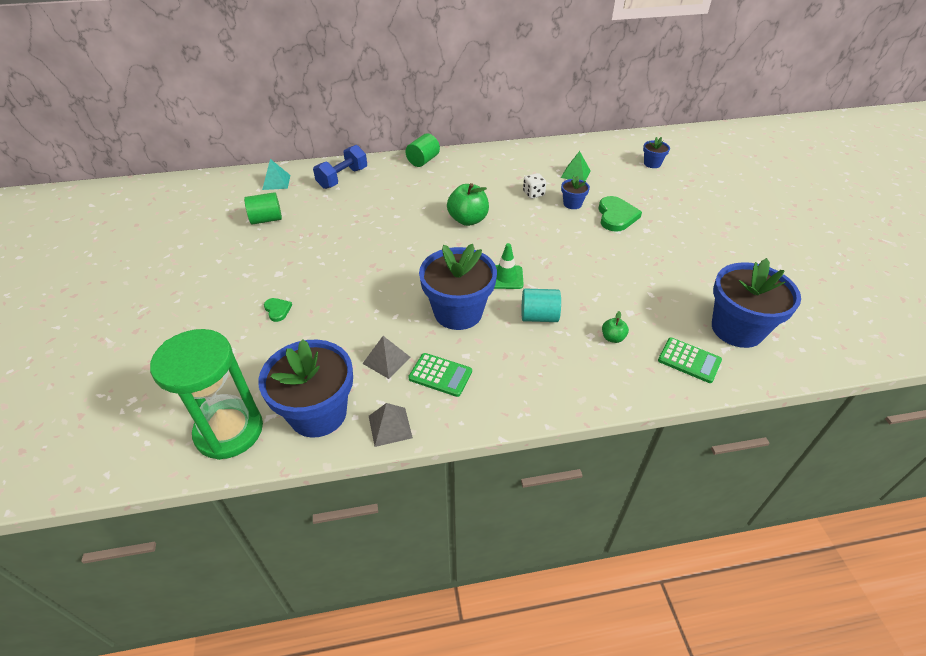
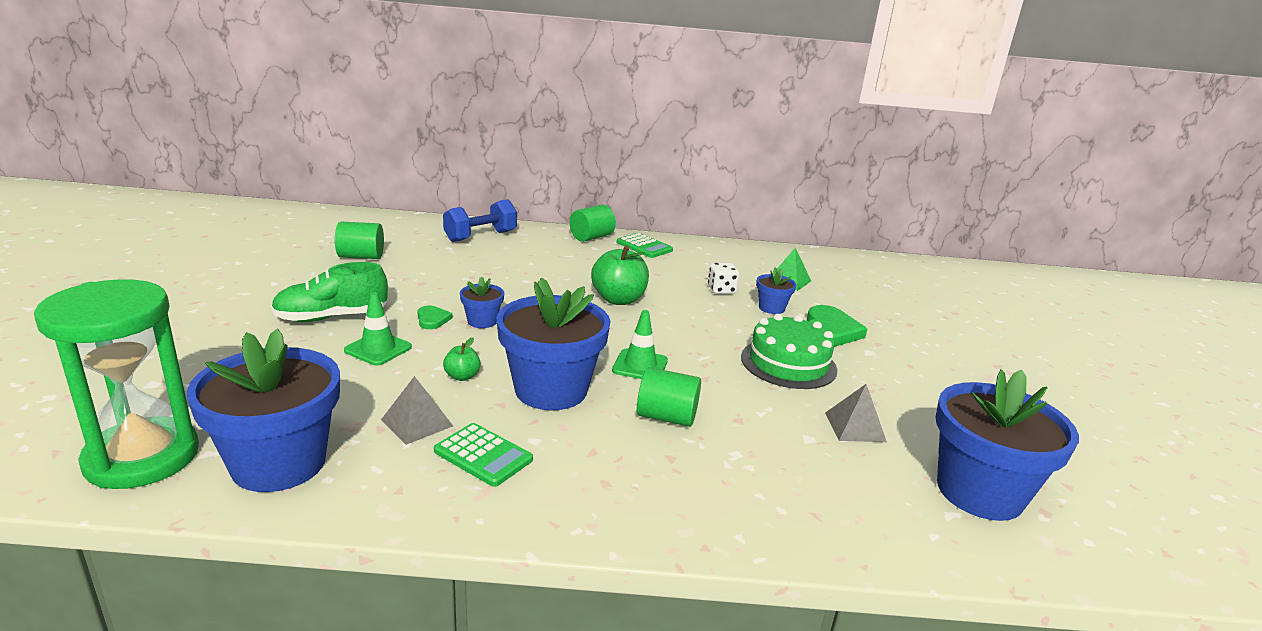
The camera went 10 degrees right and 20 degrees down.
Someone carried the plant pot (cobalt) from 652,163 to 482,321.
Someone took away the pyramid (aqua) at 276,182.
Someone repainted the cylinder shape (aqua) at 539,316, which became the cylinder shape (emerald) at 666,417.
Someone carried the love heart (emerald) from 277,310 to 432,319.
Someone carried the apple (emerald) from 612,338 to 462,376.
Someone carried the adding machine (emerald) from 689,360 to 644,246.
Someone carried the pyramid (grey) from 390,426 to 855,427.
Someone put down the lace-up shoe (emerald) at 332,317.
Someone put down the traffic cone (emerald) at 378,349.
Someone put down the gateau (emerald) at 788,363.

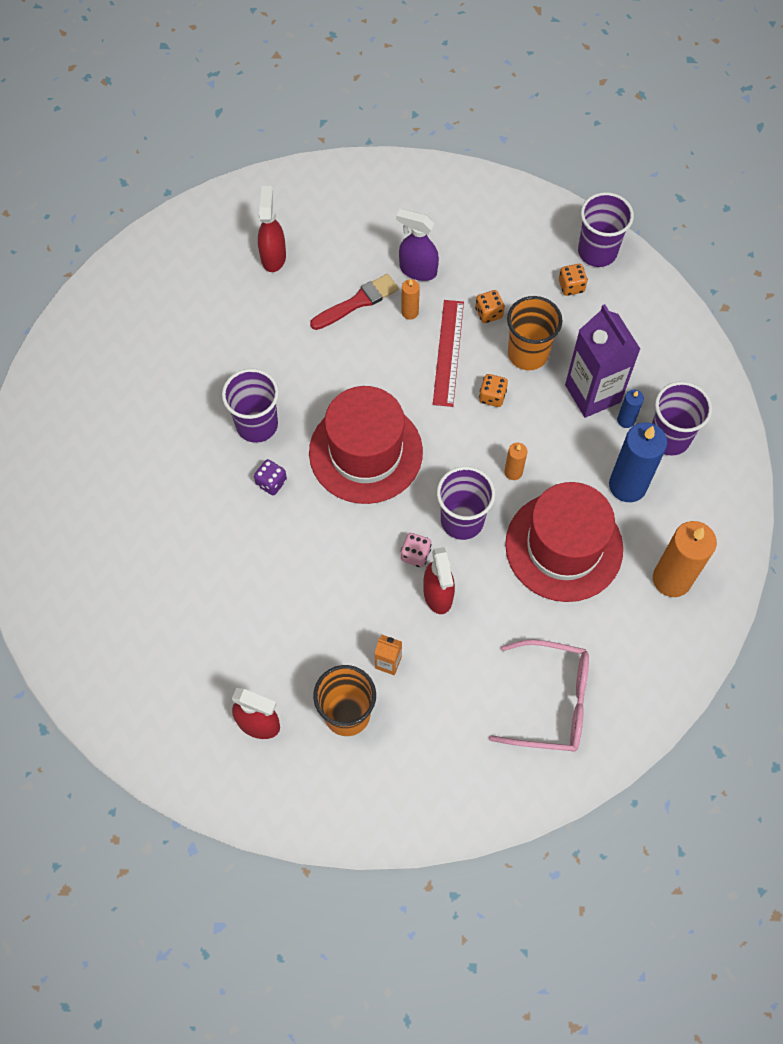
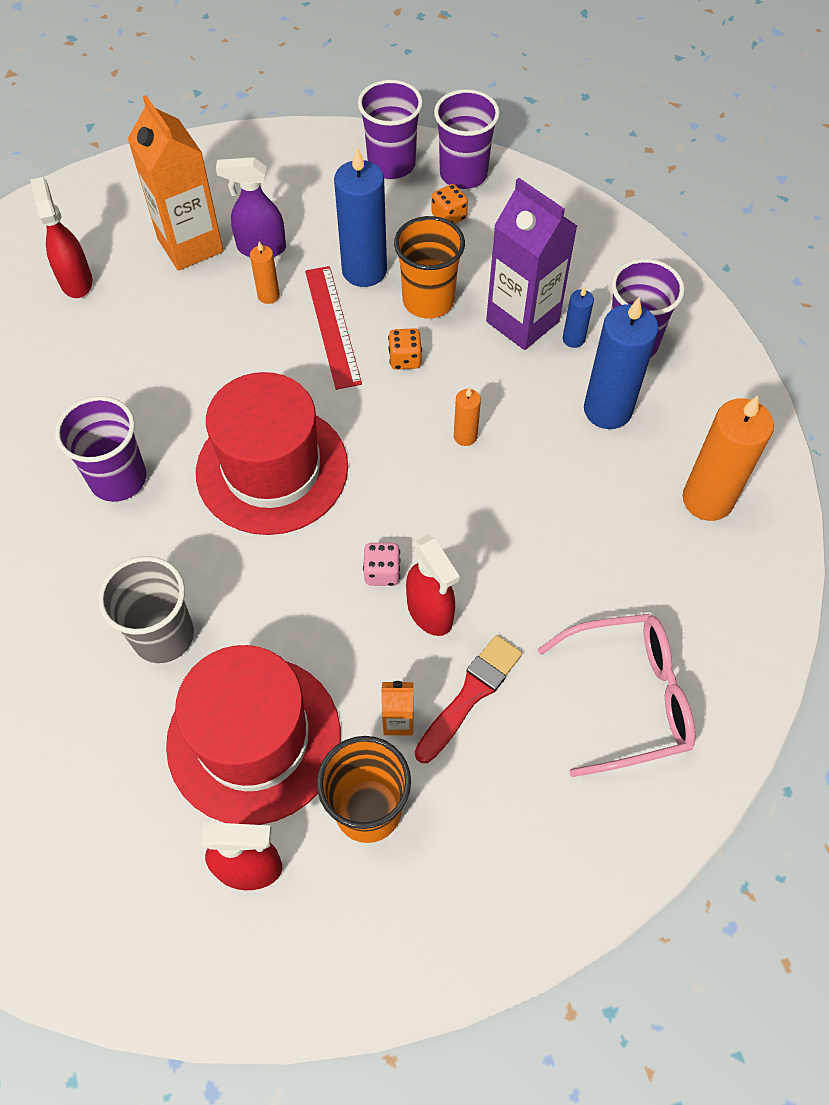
The camera went 20 degrees left and 5 degrees down.
Someone carried the brush (red) from 357,302 to 470,695.
Someone swapped the dice (bright orange) at 488,313 for the wax candle (cobalt) at 364,270.
Someone took away the dice (purple) at 271,482.
Someone carried the cup (purple) from 462,520 to 391,164.
Someone carried the hat (red) from 564,547 to 254,739.
Someone put down the milk carton (bright orange) at 190,245.
Someone put down the cup (grey) at 163,636.

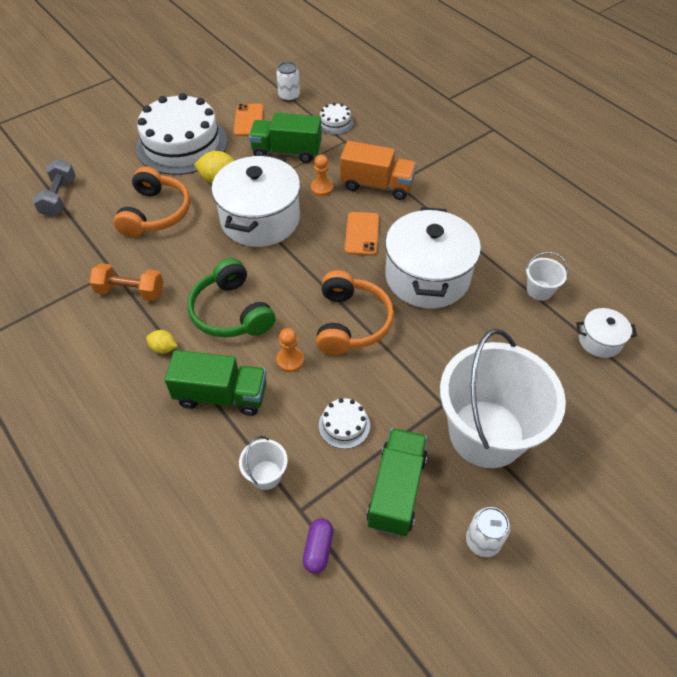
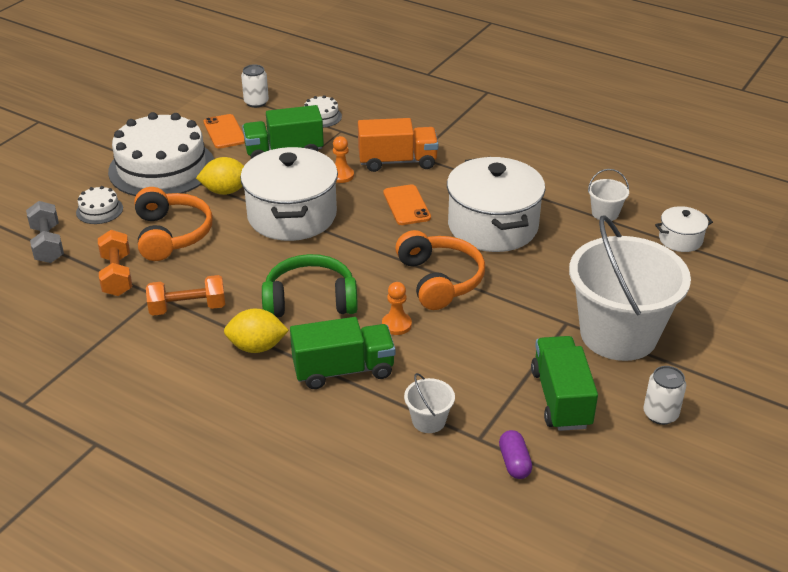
The camera went 20 degrees left and 15 degrees down.
Someone rotated the headphones (emerald) at 231,312 by 135 degrees clockwise.
Someone scaled the citrus fruit (golden) at 164,348 by 1.68.
Someone carried the gateau (pure white) from 344,425 to 99,210.
Someone put down the free weight (bright orange) at 117,275.

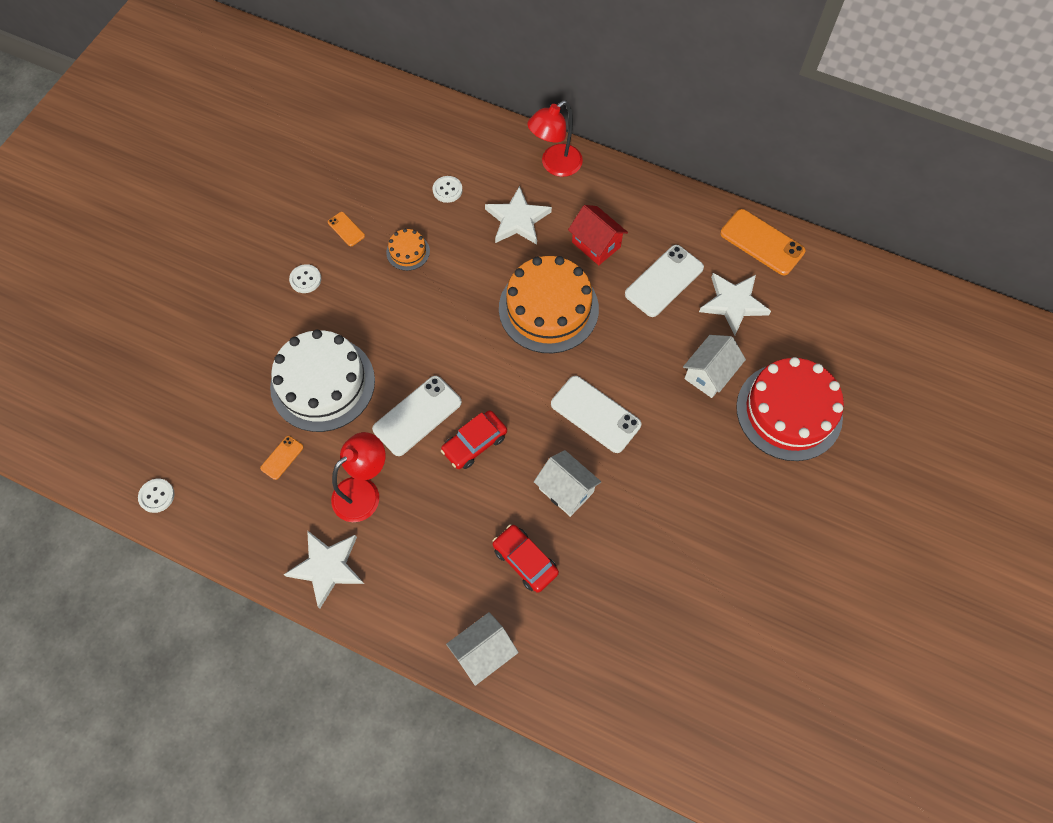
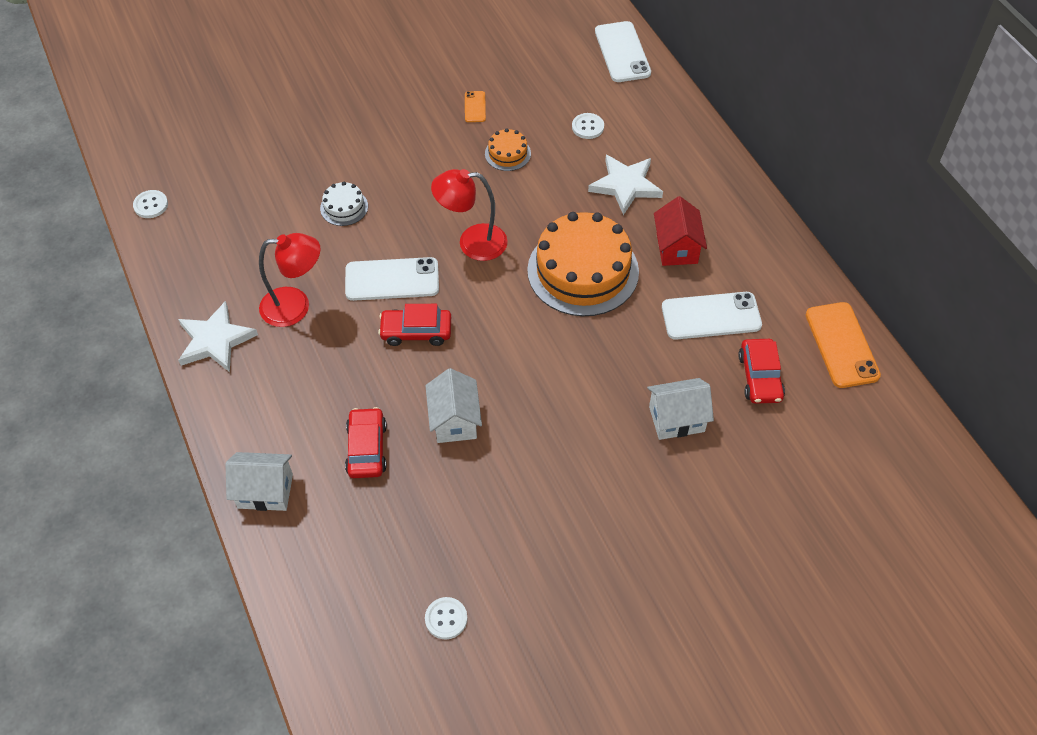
The camera went 40 degrees right and 10 degrees down.
Someone carried the desk lamp (red) from 555,165 to 472,242.
Someone carried the button (pure white) from 305,279 to 446,619.
Someone swapped the star (pure white) at 733,303 for the toy car (red) at 760,377.
Someone scaled the gateau (pure white) at 322,383 by 0.45.
Someone took away the gateau (red) at 789,411.
Someone carried the smartphone (pure white) from 595,414 to 622,52.
Someone took away the smartphone (bright orange) at 282,457.

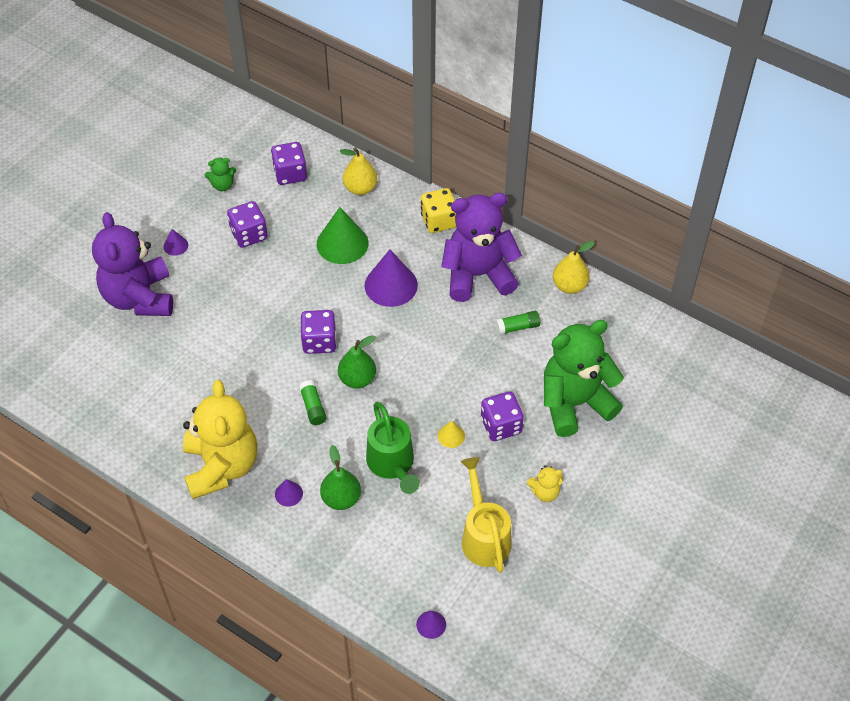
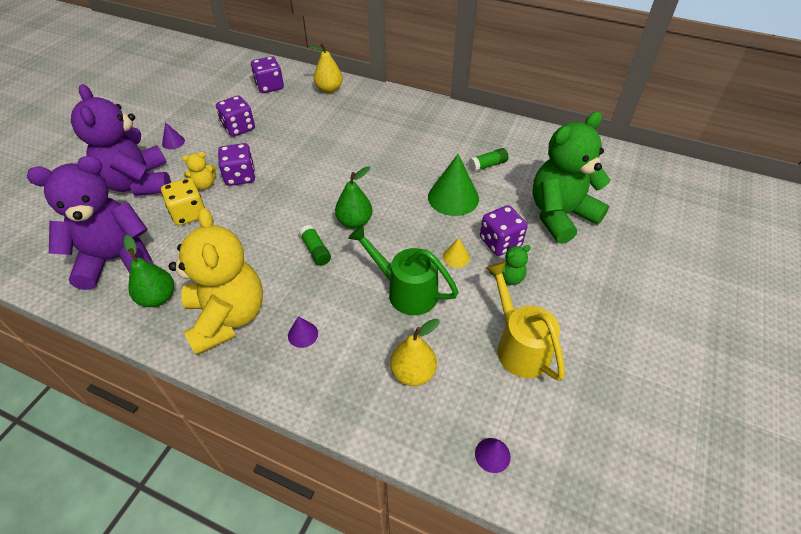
The camera went 10 degrees left and 5 degrees down.
Someone carried the teddy bear (emerald) from 222,185 to 508,277.
Someone carried the dice (golden) from 439,221 to 189,213.
Someone carried the teddy bear (purple) from 478,275 to 116,259.
Someone carried the cone (emerald) from 342,243 to 453,197.
Someone carried the pear (golden) from 569,286 to 413,372.
Someone took away the cone (purple) at 391,285.
Someone carried the dice (purple) from 319,341 to 240,176.
Someone rotated the watering can (emerald) at 392,465 by 150 degrees clockwise.
Someone carried the pear (emerald) from 341,498 to 158,298.
Someone carried the teddy bear (golden) from 545,492 to 204,185.

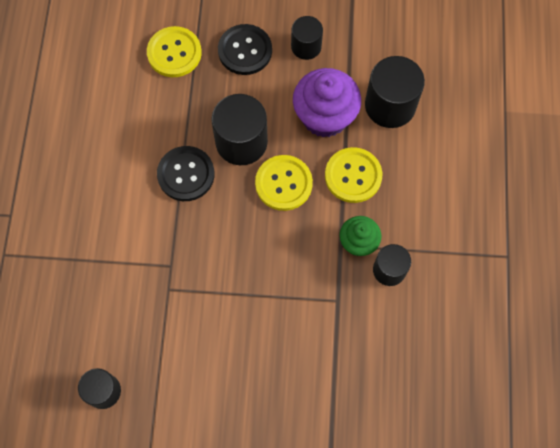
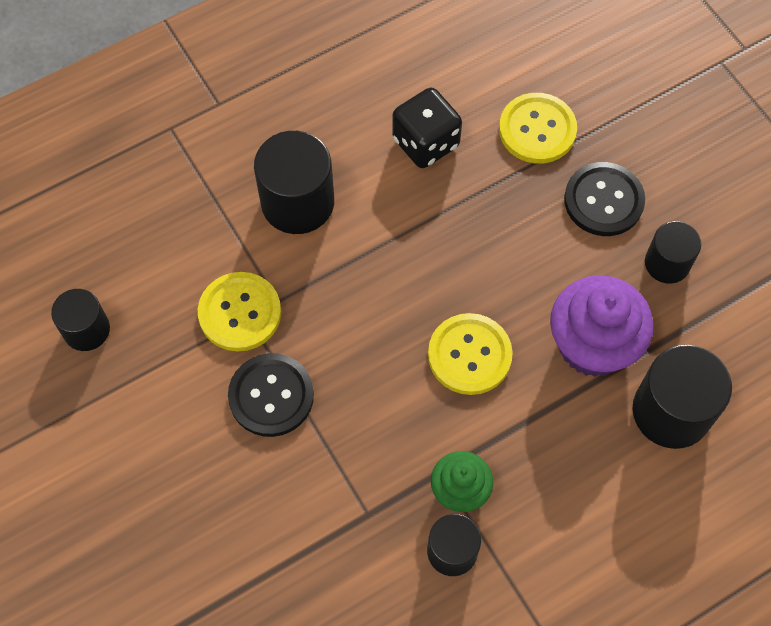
The camera went 55 degrees right and 5 degrees down.
Someone carried the cylinder shape (black) from 241,142 to 297,202.
Someone carried the button (black) from 186,174 to 271,396.
Someone carried the button (golden) from 353,176 to 240,313.
Someone put down the dice (black) at 425,143.

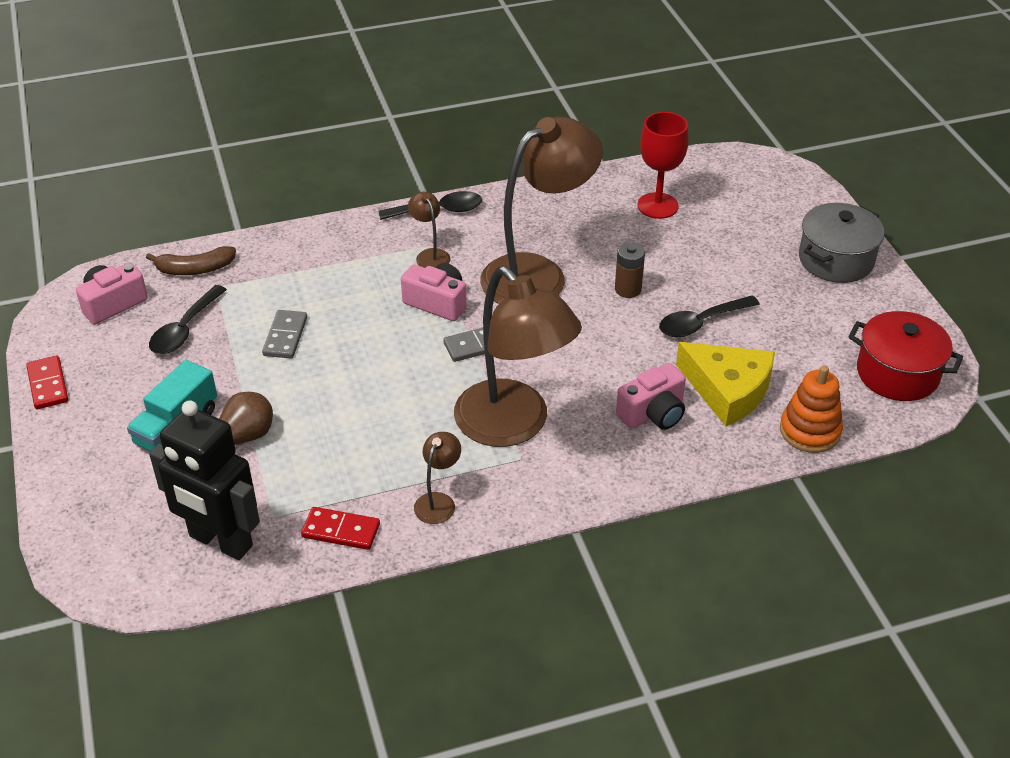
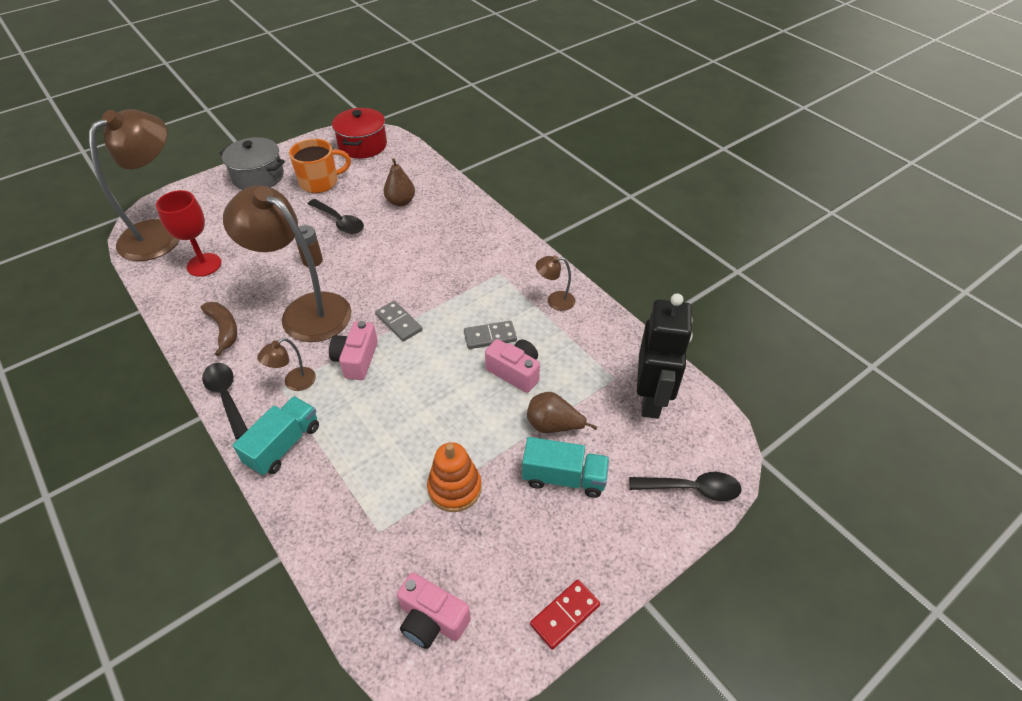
The camera went 110 degrees left and 5 degrees up.
Someone carried the banana fruit (dark brown) from 195,269 to 224,329.
Someone carried the desk lamp (dark brown) from 513,426 to 161,233.
Someone carried the tablespoon (black) from 185,329 to 692,489.
Someone carried the domino (grey) from 285,336 to 490,336.
Someone swapped the cheese wedge (golden) at 728,390 for the pear (dark brown) at 400,202.
Someone carried the camera (pink) from 653,413 to 515,372.
Someone carried the stacking toy (bright orange) from 810,431 to 454,488.
Someone took away the domino (red) at 341,531.
Someone put down the coffee mug (bright orange) at 320,182.
Someone put down the lorry (aqua) at 283,445.

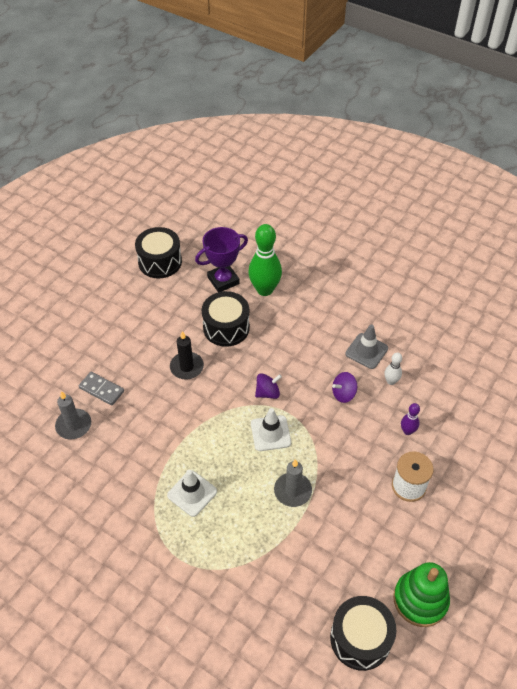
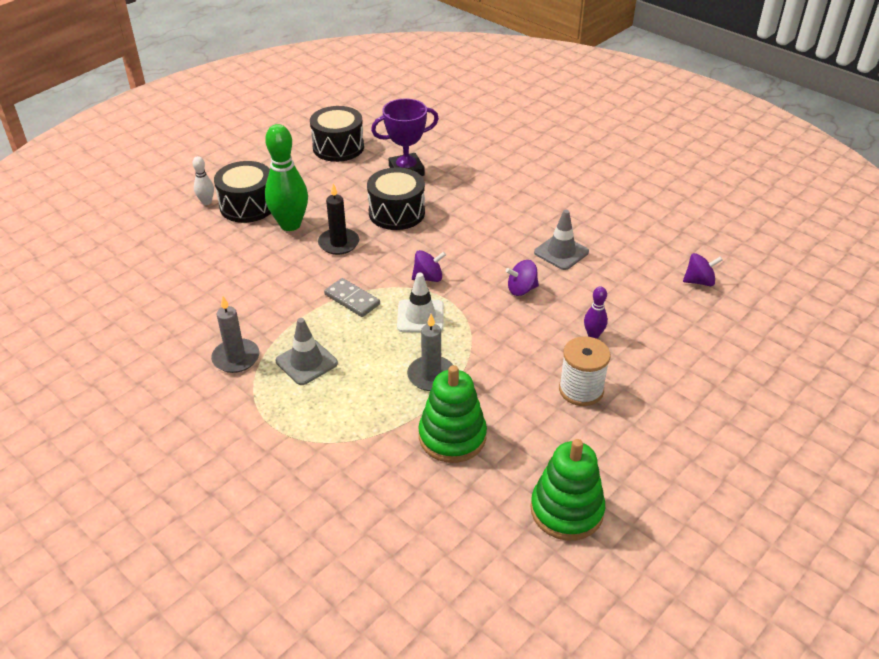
The camera went 10 degrees right and 10 degrees down.
Someone carried the bowling pin (emerald) from 264,290 to 290,225.
Someone carried the bowling pin (pure white) from 391,381 to 206,202.
Someone carried the domino (grey) from 101,389 to 352,299.
Someone carried the wax candle (grey) from 73,425 to 236,358.
Someone repainted the traffic cone (pure white) at 192,493, which became the traffic cone (grey) at 306,362.
Someone carried the toy drum (black) from 360,638 to 248,206.
Someone put down the toy top (purple) at 699,281.
Someone put down the stacking toy (emerald) at 452,437.

